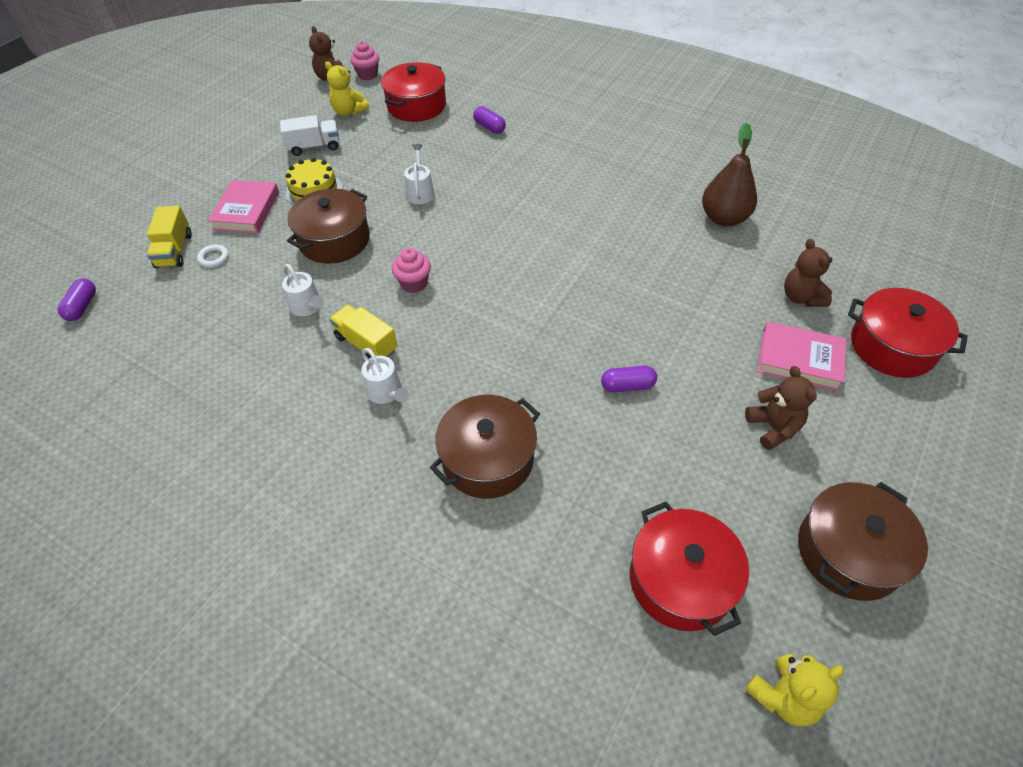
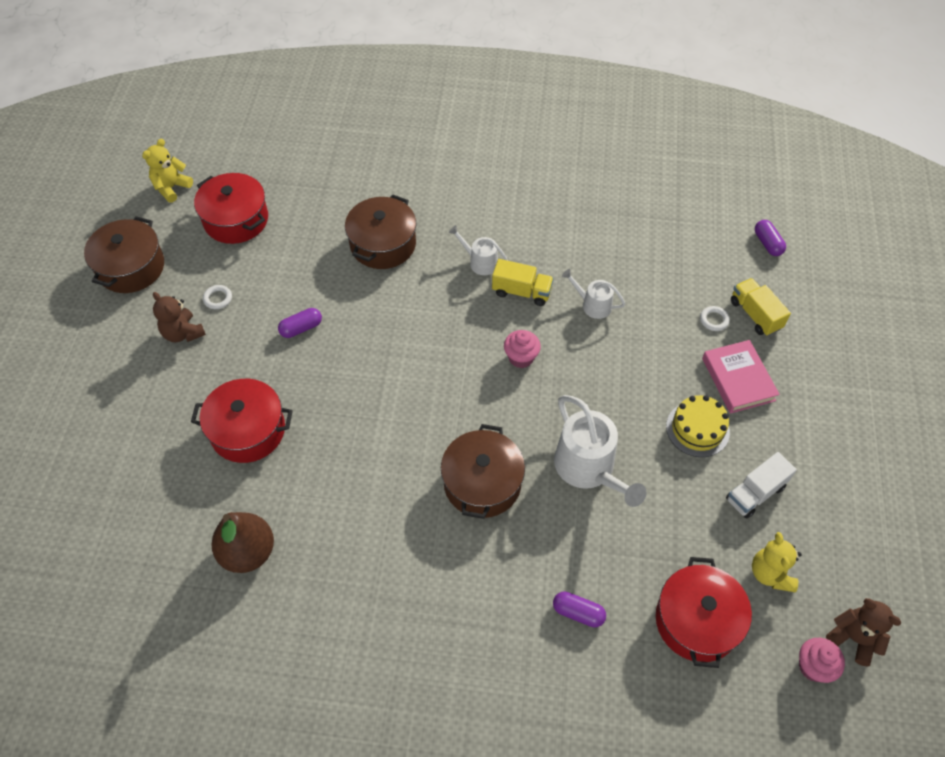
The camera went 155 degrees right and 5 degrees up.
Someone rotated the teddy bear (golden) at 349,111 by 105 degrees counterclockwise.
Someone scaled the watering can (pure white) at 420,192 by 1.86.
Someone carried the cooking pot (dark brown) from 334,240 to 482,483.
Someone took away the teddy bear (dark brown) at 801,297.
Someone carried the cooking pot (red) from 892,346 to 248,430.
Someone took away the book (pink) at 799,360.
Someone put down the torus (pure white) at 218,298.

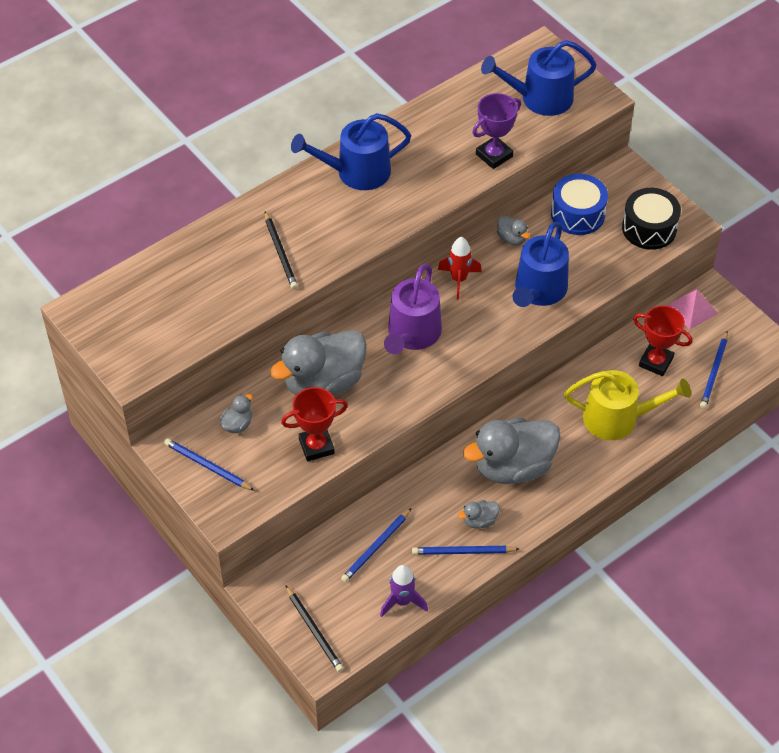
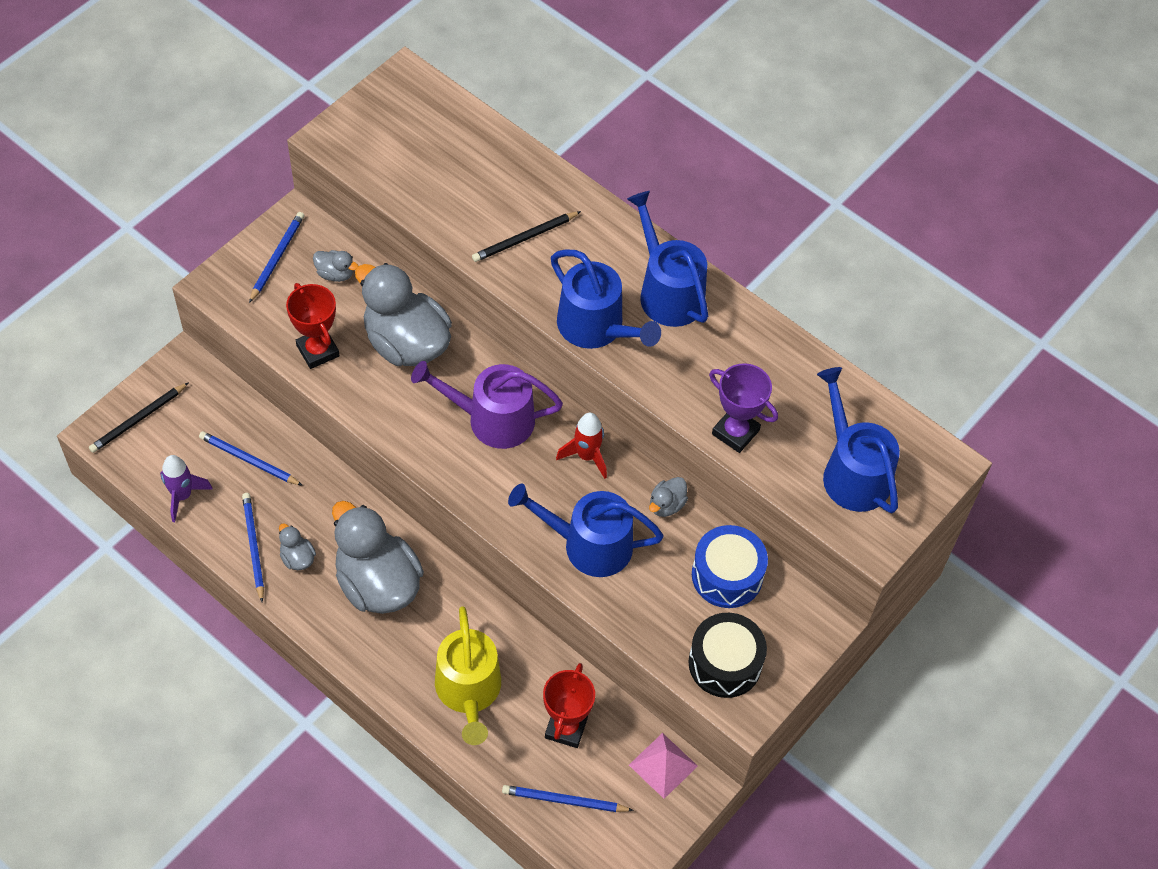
The camera went 75 degrees right and 5 degrees up.
Someone put down the watering can (cobalt) at 596,327.

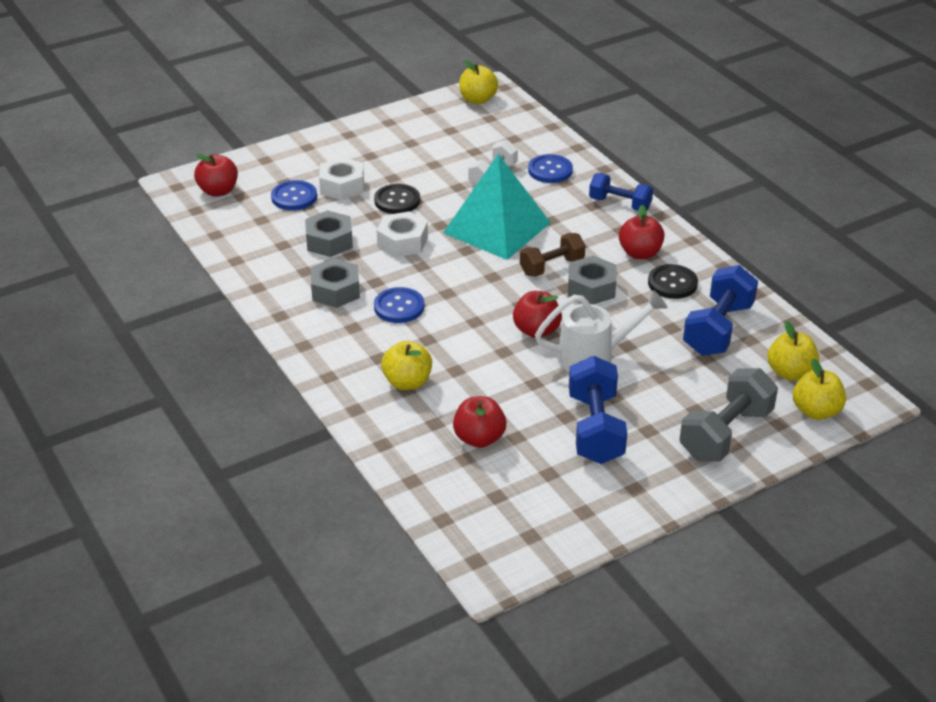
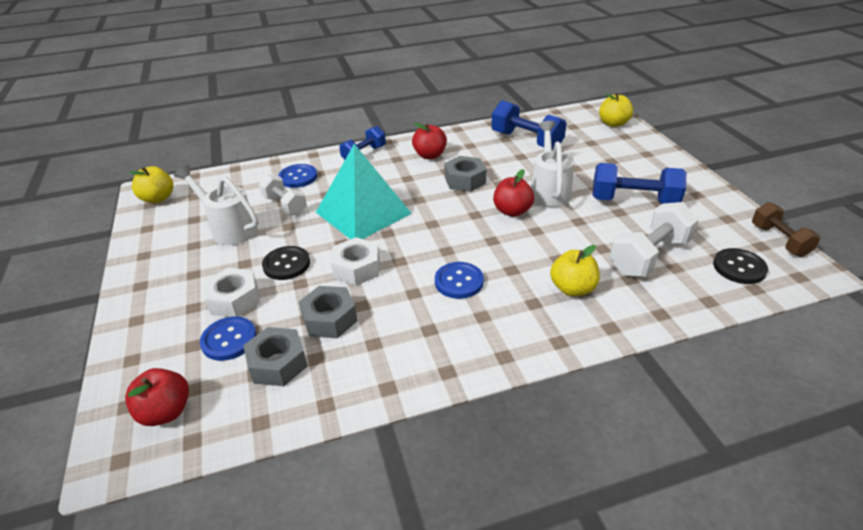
The camera went 75 degrees left and 0 degrees up.
Someone carried the free weight (dark brown) from 552,267 to 779,240.
Someone carried the nut (grey) from 335,291 to 278,363.
Someone carried the button (black) from 672,283 to 739,267.
Someone took away the apple (golden) at 790,372.
Someone took away the free weight (grey) at 725,434.
Someone swapped the apple (red) at 479,438 for the free weight (pure white) at 649,256.
Someone put down the watering can (pure white) at 229,228.

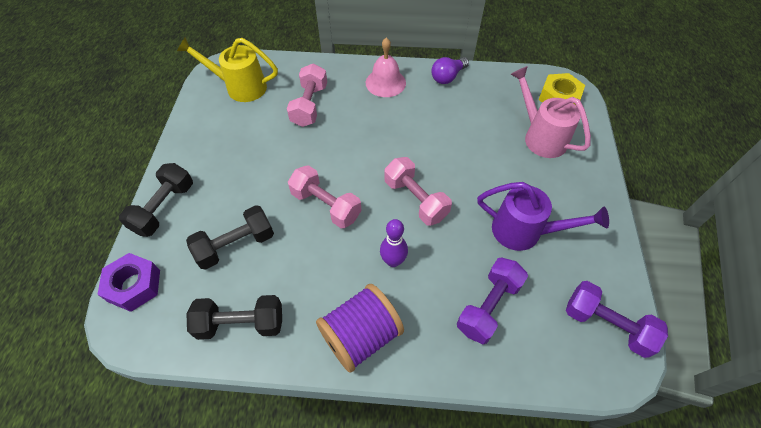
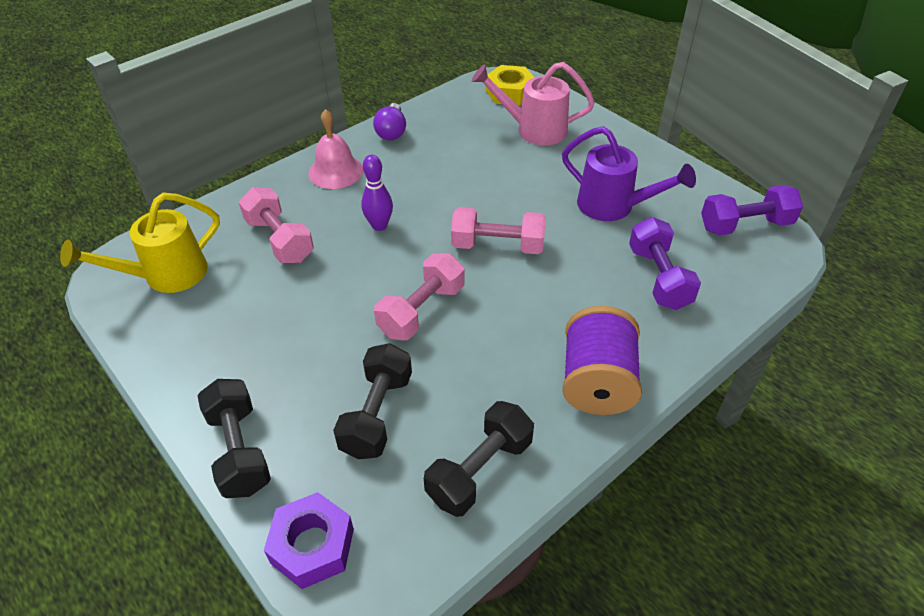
The camera went 45 degrees left and 10 degrees down.
Someone rotated the free weight (pink) at 326,205 by 45 degrees counterclockwise.
Someone rotated the watering can (purple) at 524,231 by 60 degrees clockwise.
Someone carried the bowling pin (purple) from 393,261 to 379,225.

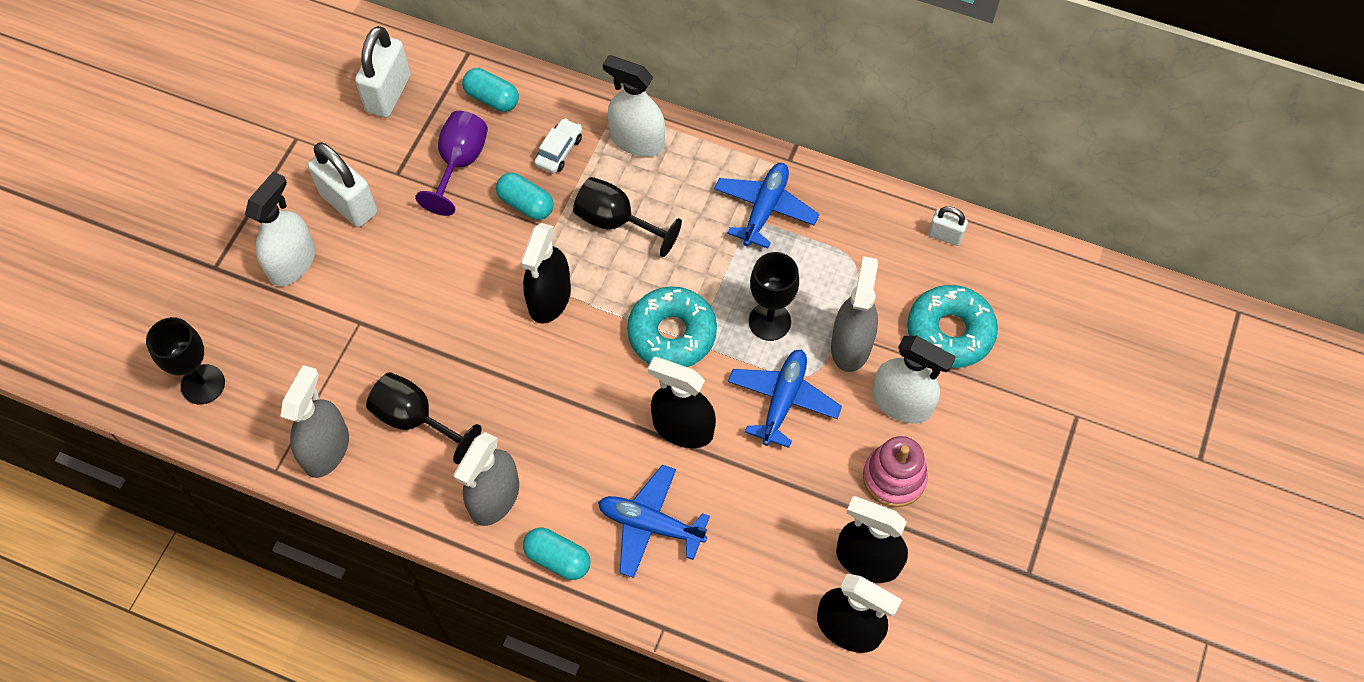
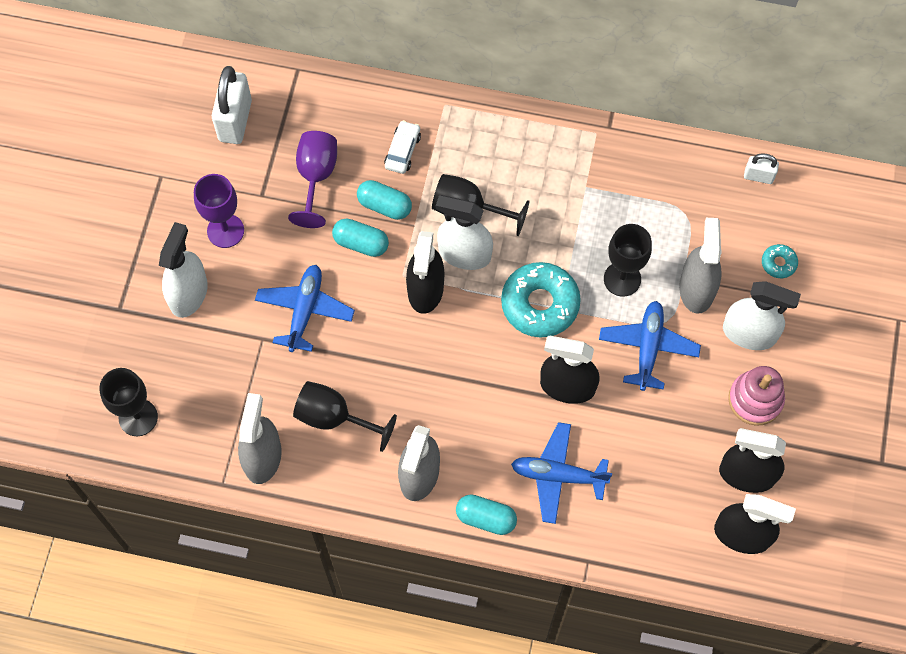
The camera went 10 degrees left and 5 degrees up.
Someone carried the spray cleaner (pure white) from 637,140 to 464,254.
Someone carried the capsule (aqua) from 492,98 to 361,243.
Someone swapped the small lock (pure white) at 349,204 for the wine glass (purple) at 225,231.
Someone carried the aeroplane (cobalt) from 765,209 to 305,311.
Someone scaled the doughnut (aqua) at 950,332 by 0.46.

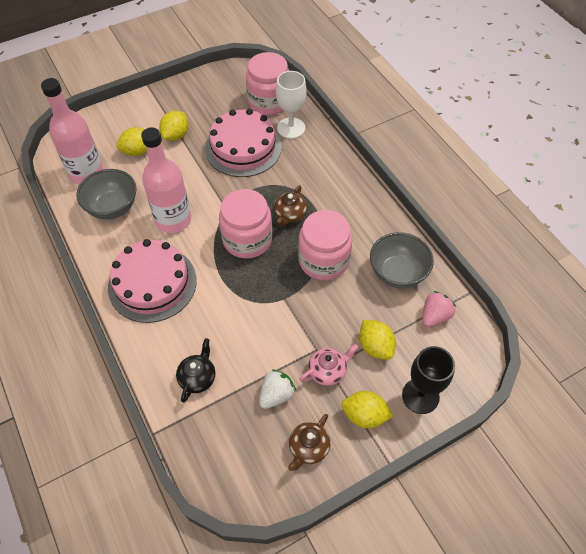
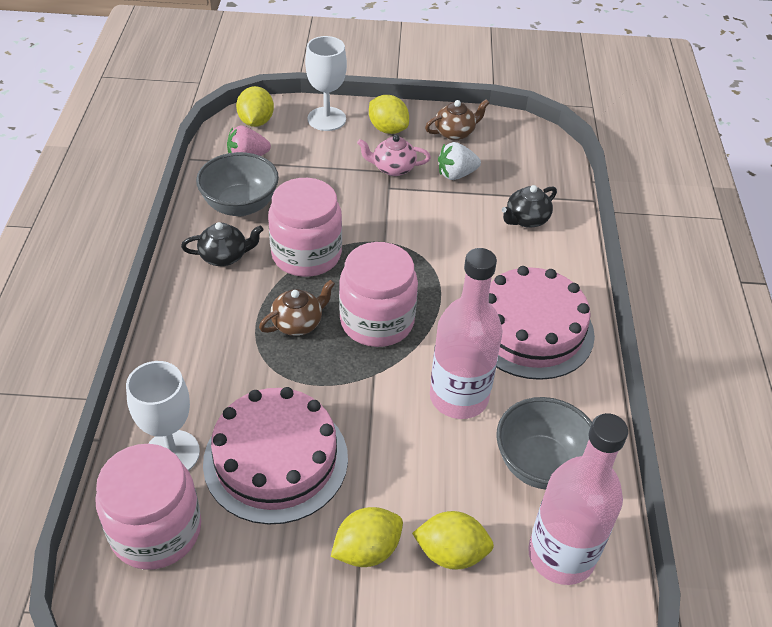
The camera went 150 degrees left and 10 degrees down.
Someone carried the citrus fruit (golden) from 375,346 to 256,122.
Someone repainted the wine glass (black) at 420,396, which became the wine glass (pure white) at 326,119.
Someone put down the tea pot (black) at 224,256.

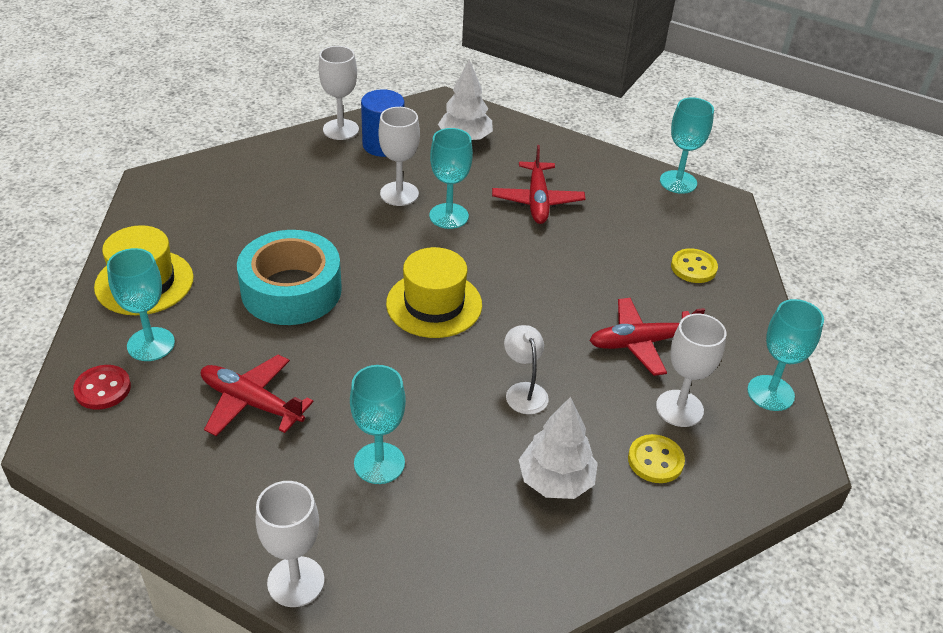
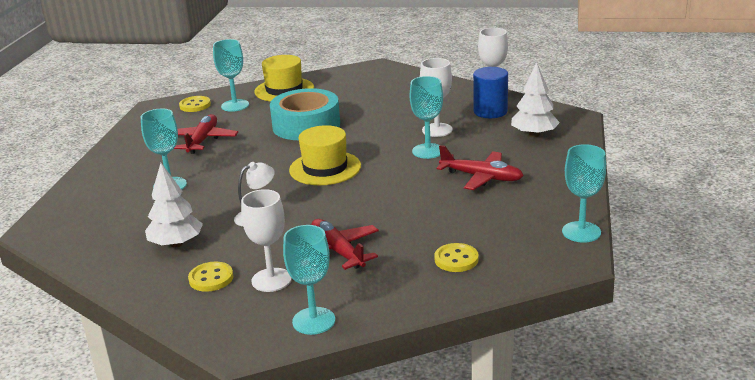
The camera went 75 degrees right and 15 degrees down.
Someone rotated the aeroplane (red) at 537,201 by 135 degrees counterclockwise.
Someone repainted the button (red) at 103,389, which became the button (golden) at 195,105.
Someone took away the wine glass (pure white) at 296,581.

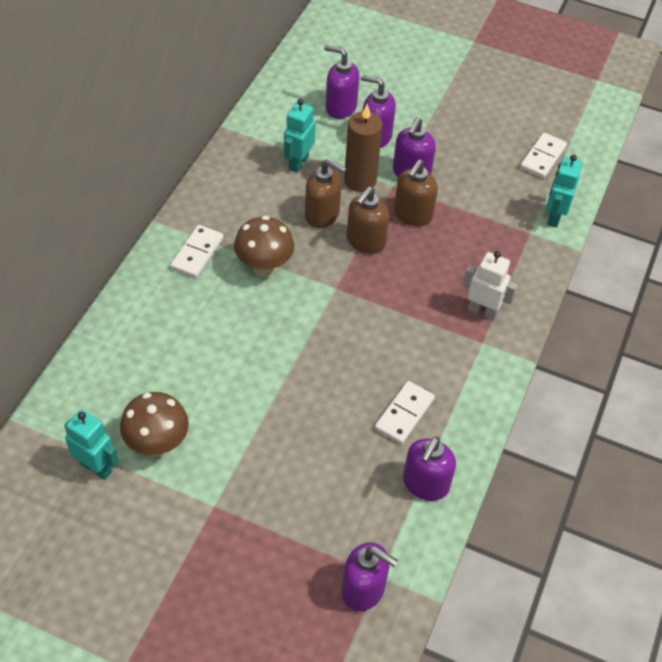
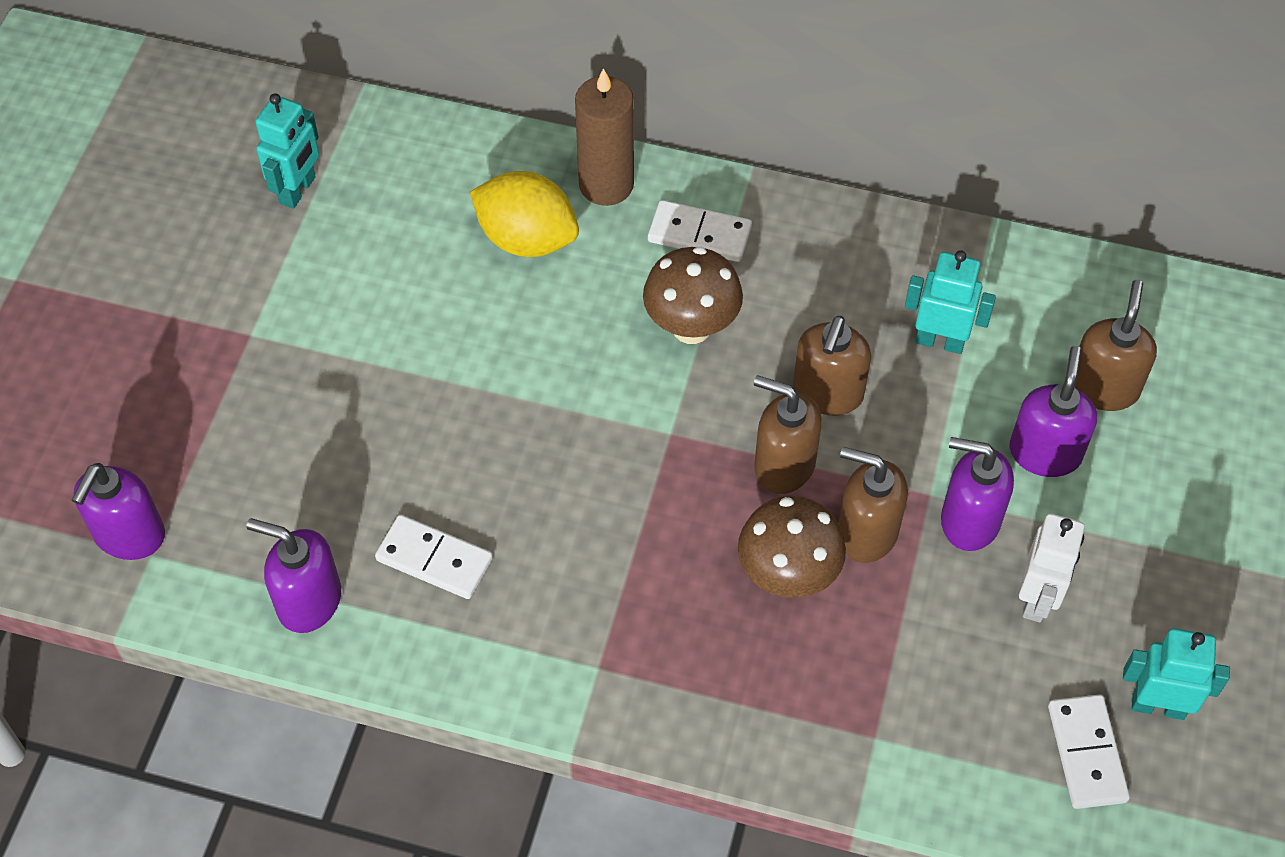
The camera went 85 degrees right and 5 degrees up.
Someone repainted the pump bottle (purple) at 340,107, which became the pump bottle (dark brown) at 1103,387.
Someone carried the wax candle (dark brown) from 360,180 to 606,184.
Someone rotated the domino (pure white) at 542,157 by 60 degrees clockwise.
Someone carried the robot figure (aqua) from 554,217 to 1158,706.
Someone carried the robot figure (pure white) from 482,311 to 1037,599.
Someone carried the toadstool (dark brown) from 157,444 to 787,576.
Someone put down the citrus fruit (golden) at 527,239.

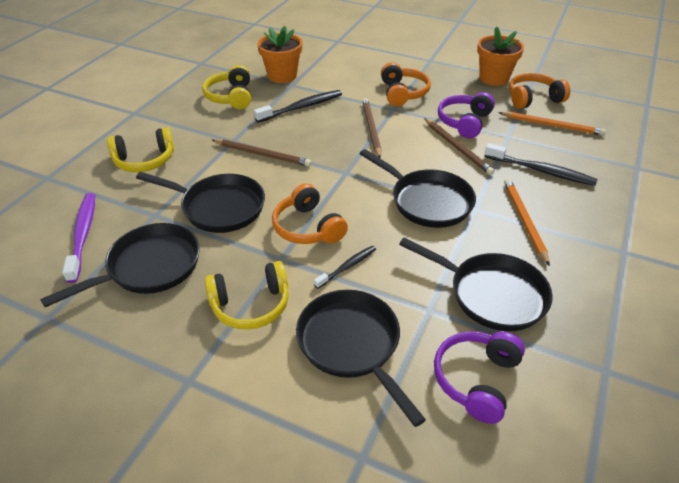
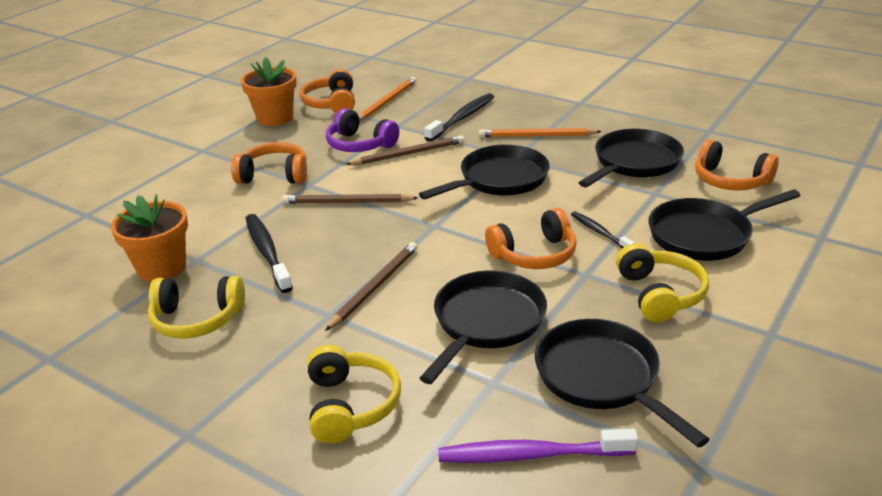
The camera went 80 degrees left and 10 degrees down.
Someone repainted the headphones (purple) at 476,380, which became the headphones (bright orange) at 730,180.

